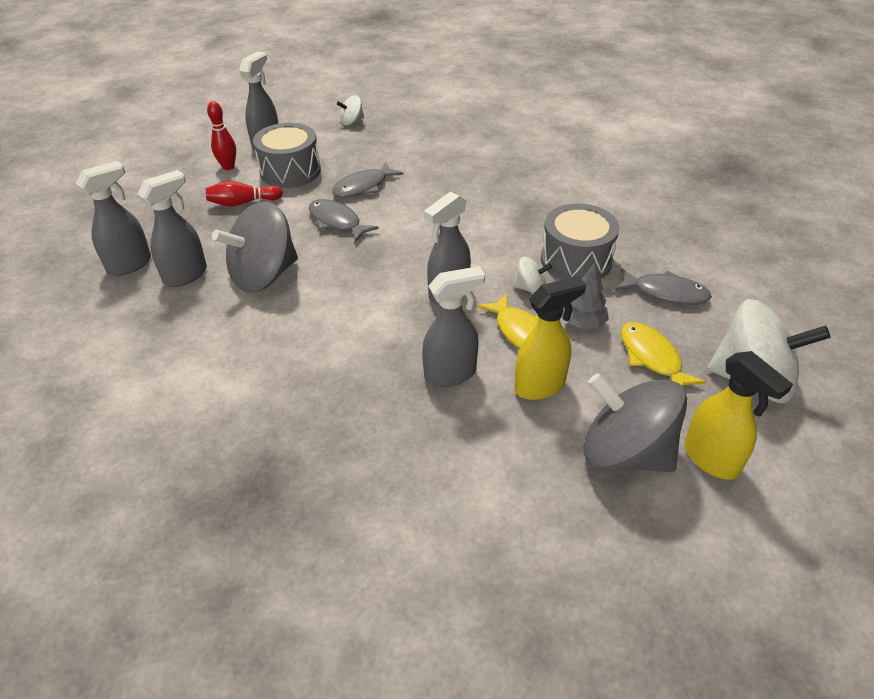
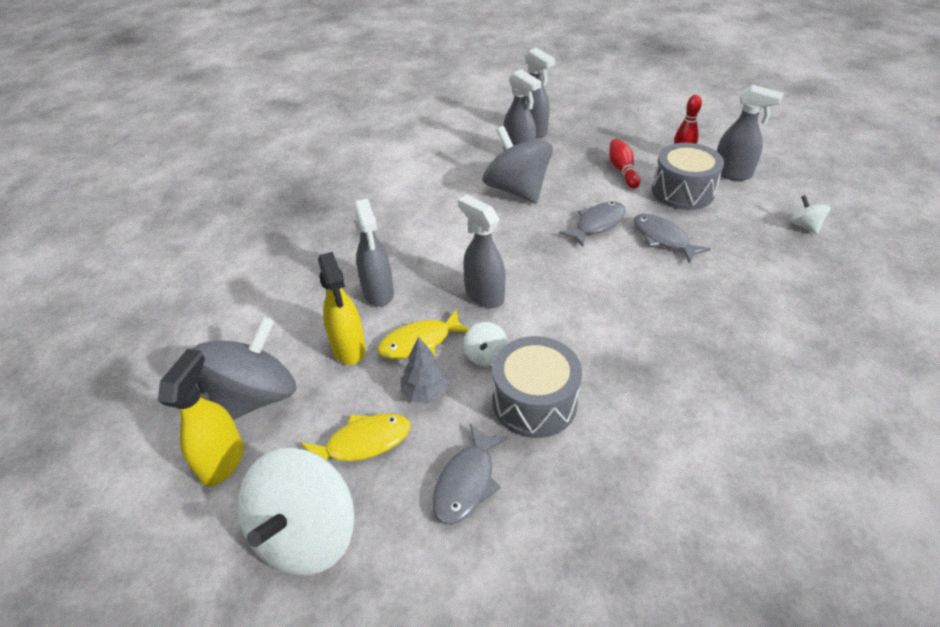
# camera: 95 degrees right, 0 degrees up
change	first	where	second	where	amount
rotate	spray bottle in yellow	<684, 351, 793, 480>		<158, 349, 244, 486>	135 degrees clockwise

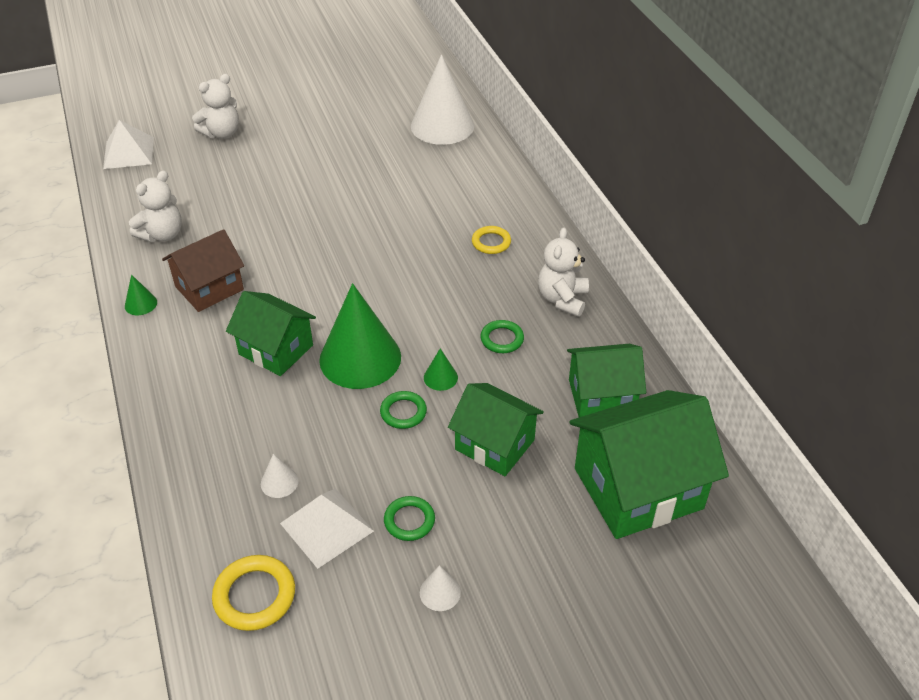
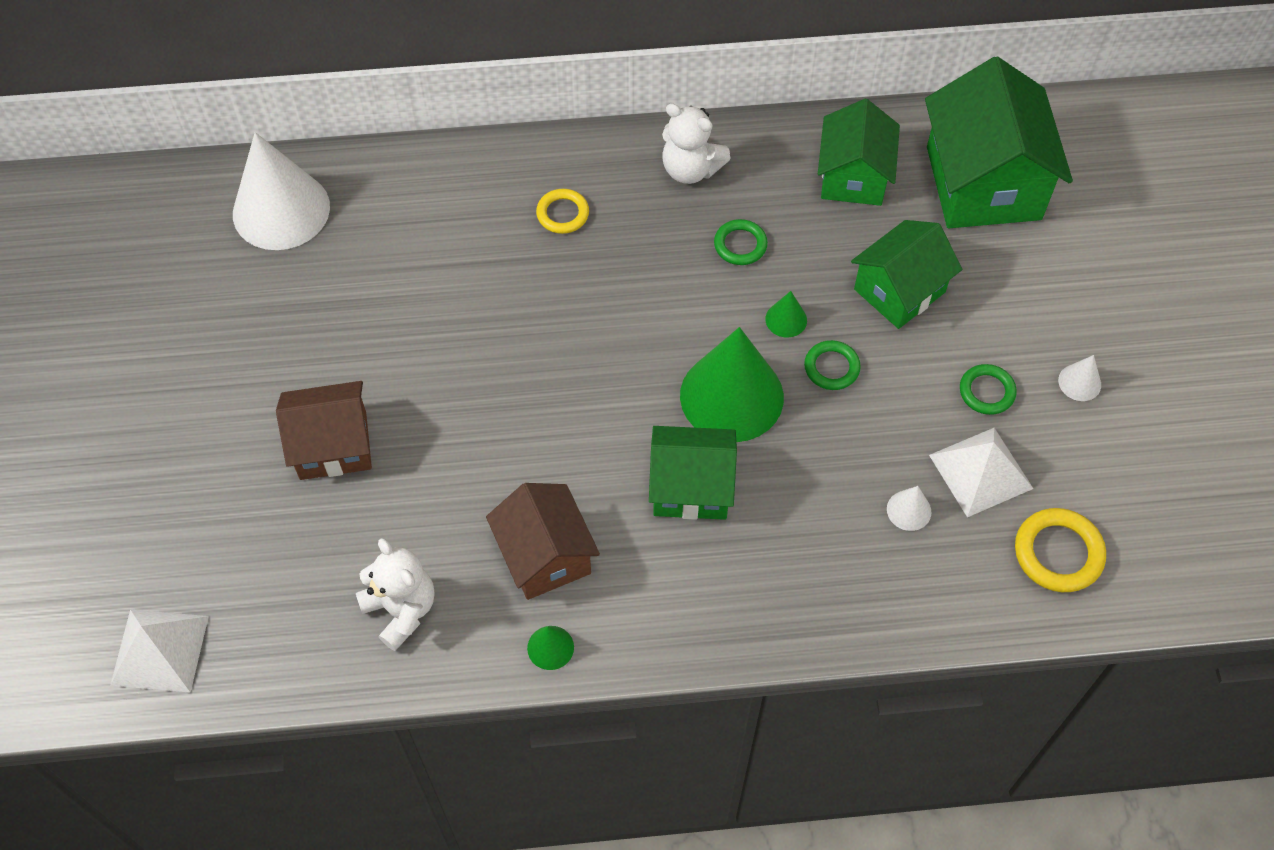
# camera: 75 degrees left, 15 degrees up
change	first	where	second	where	amount
delete	teddy bear in white	<192, 74, 239, 139>			
rotate	house in green	<226, 291, 316, 376>		<649, 426, 737, 520>	45 degrees clockwise
insert			house in brown	<276, 381, 372, 480>	

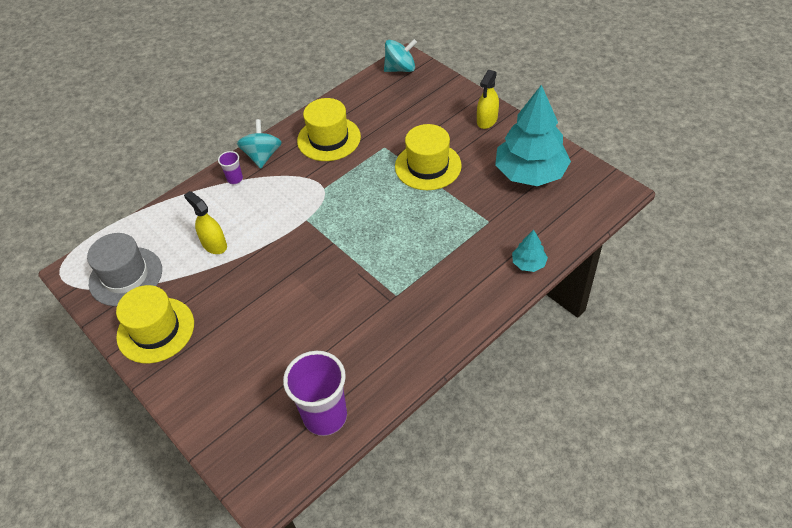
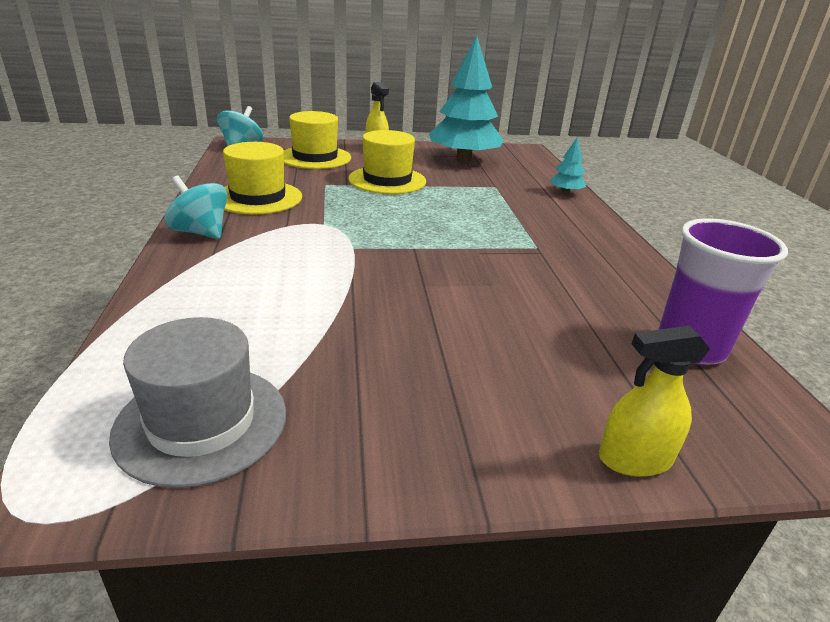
# camera: 60 degrees left, 20 degrees down
change	first	where	second	where	amount
move	hat in yellow	<116, 285, 194, 363>		<284, 111, 351, 169>	
move	spray bottle in yellow	<184, 191, 227, 254>		<599, 326, 710, 477>	
delete	cup in purple	<218, 151, 243, 184>			

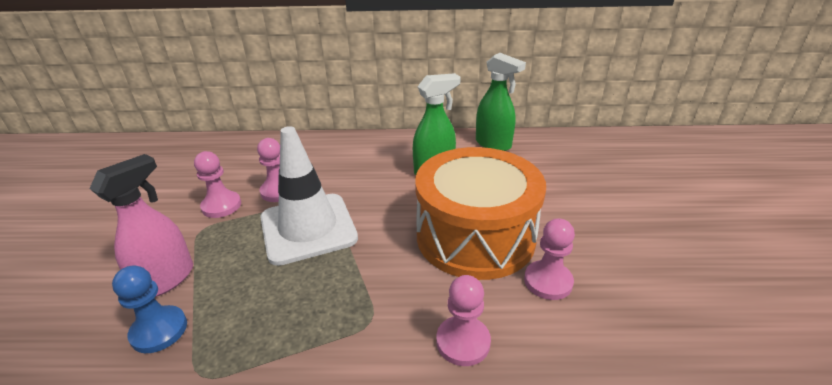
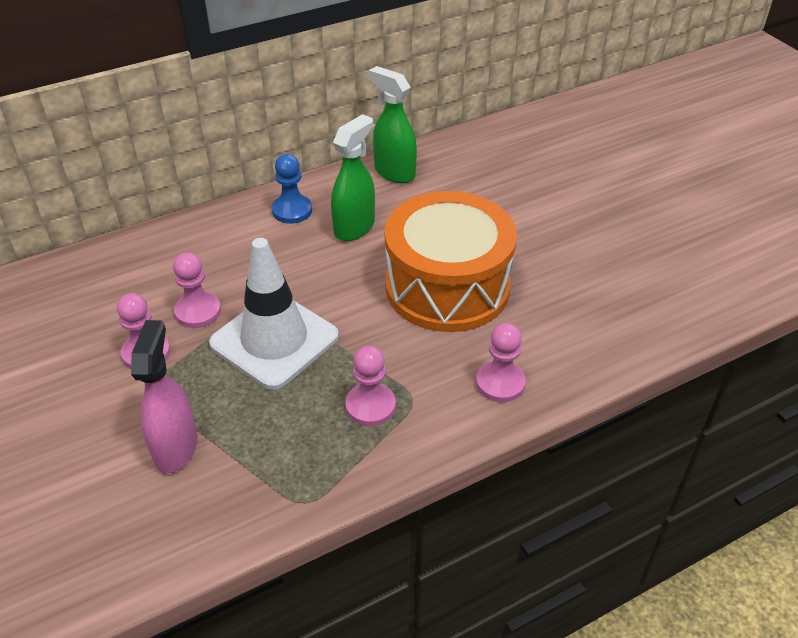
# camera: 30 degrees left, 10 degrees up
change	first	where	second	where	amount
move	pawn in blue	<112, 265, 187, 353>		<272, 154, 312, 224>	
rotate	spray bottle in green	<476, 53, 526, 151>		<369, 66, 417, 183>	150 degrees counterclockwise
move	pawn in pink	<524, 218, 575, 300>		<345, 346, 396, 426>	

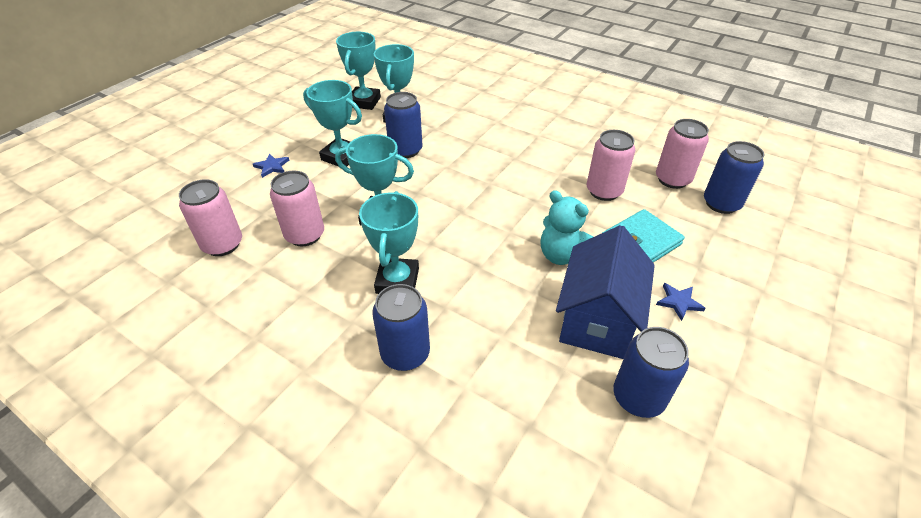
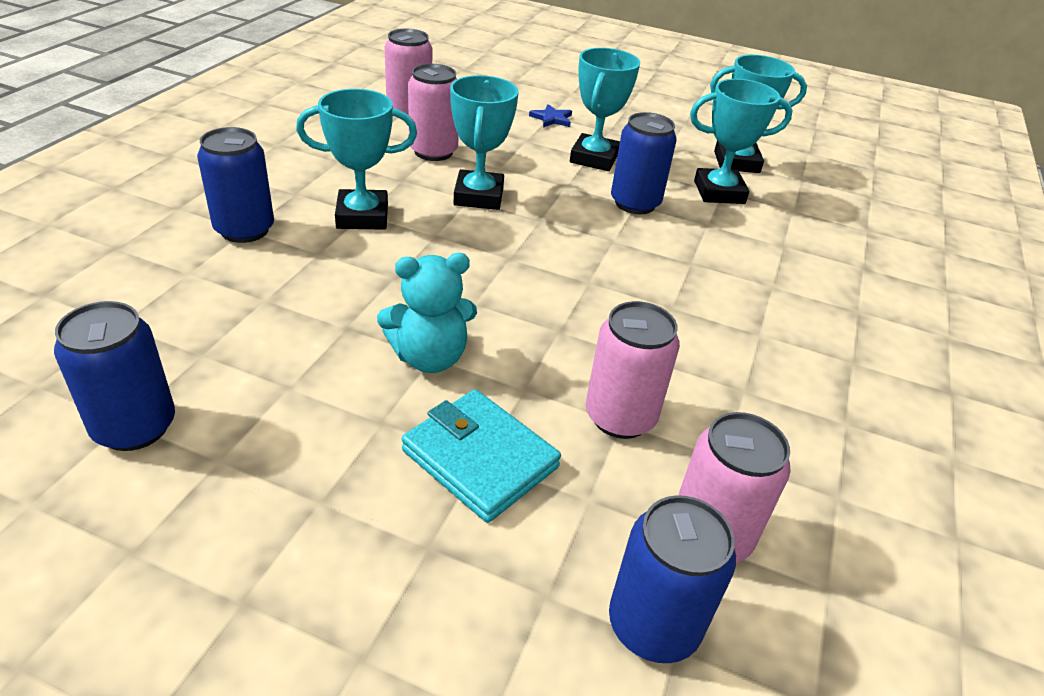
# camera: 75 degrees right, 5 degrees down
change	first	where	second	where	amount
rotate	teddy bear in turquoise	<541, 190, 593, 265>		<377, 253, 477, 373>	135 degrees counterclockwise
delete	house in blue	<556, 225, 655, 359>			
delete	star in blue	<656, 283, 705, 321>			

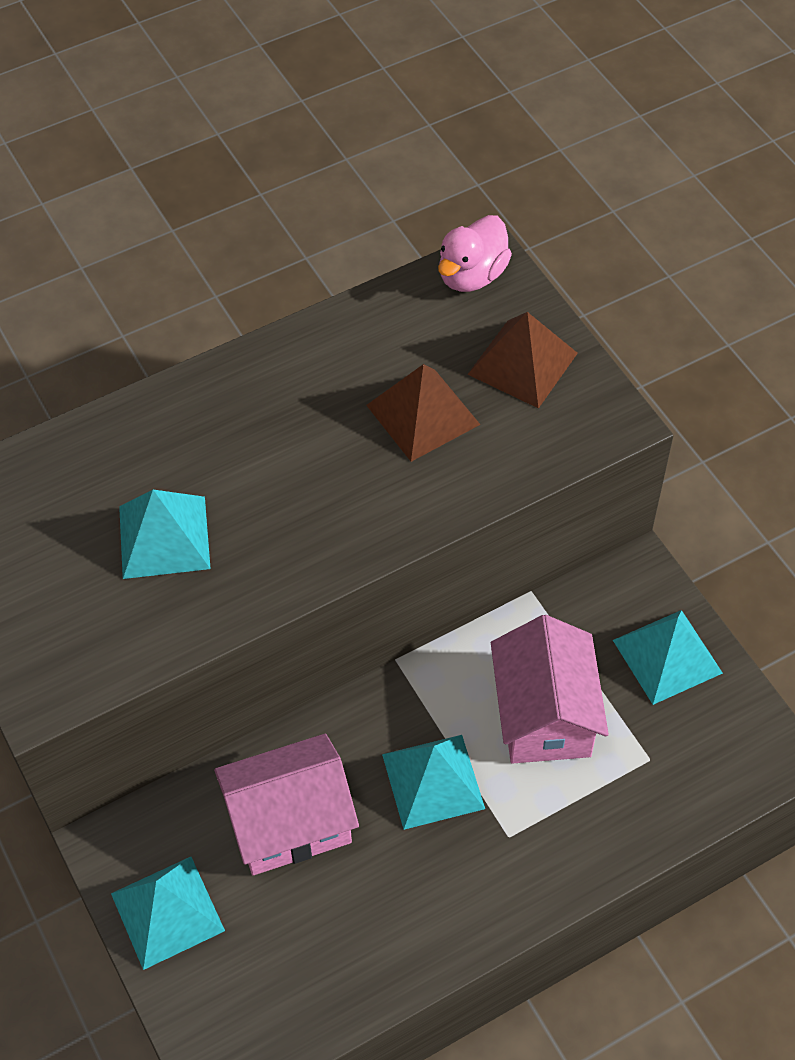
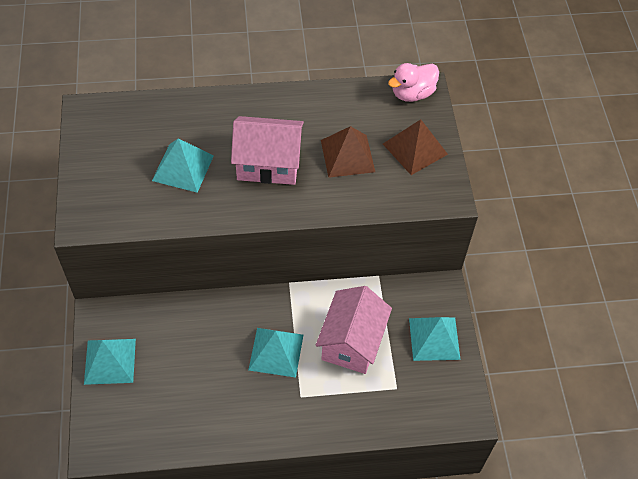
# camera: 20 degrees right, 0 degrees up
change	first	where	second	where	amount
move	house in pink	<214, 734, 359, 875>		<231, 116, 304, 185>	

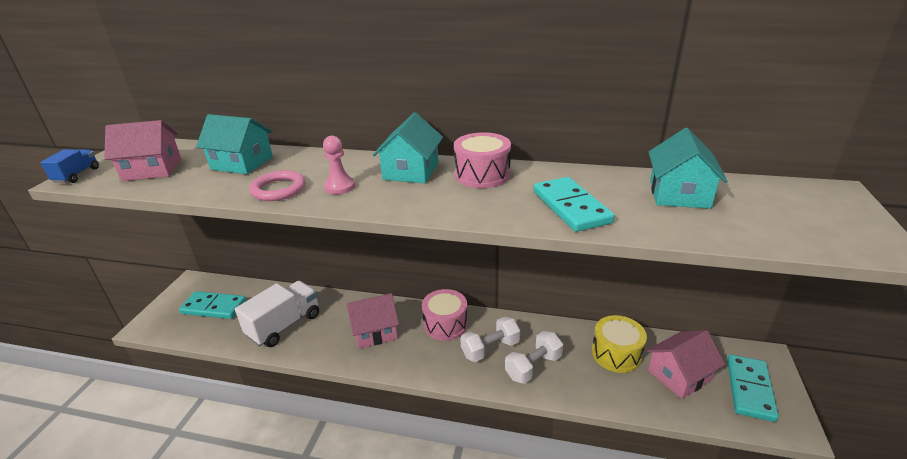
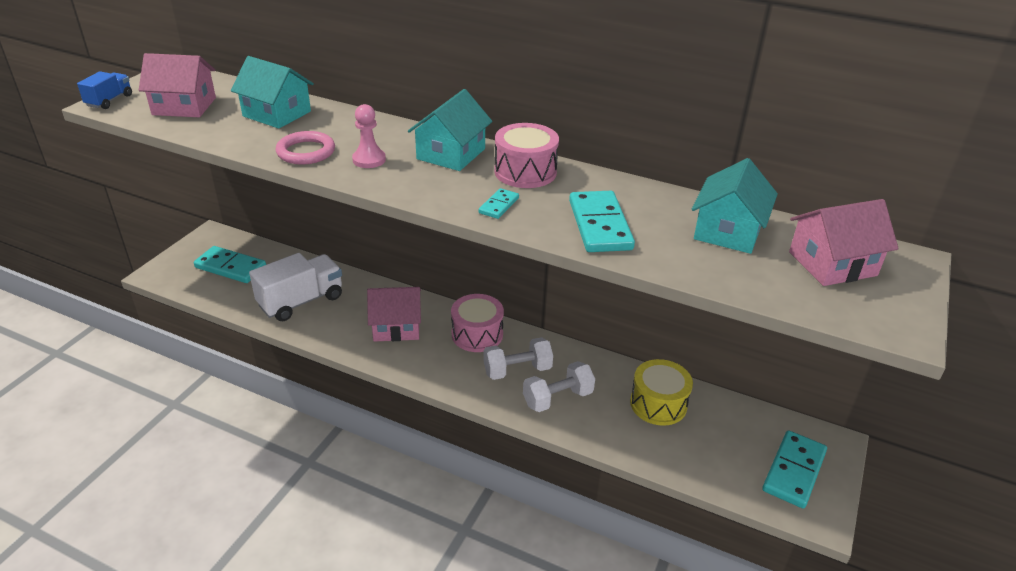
# camera: 10 degrees right, 5 degrees up
change	first	where	second	where	amount
move	house in pink	<646, 330, 725, 399>		<789, 199, 899, 286>	
insert			domino in turquoise	<479, 188, 519, 219>	

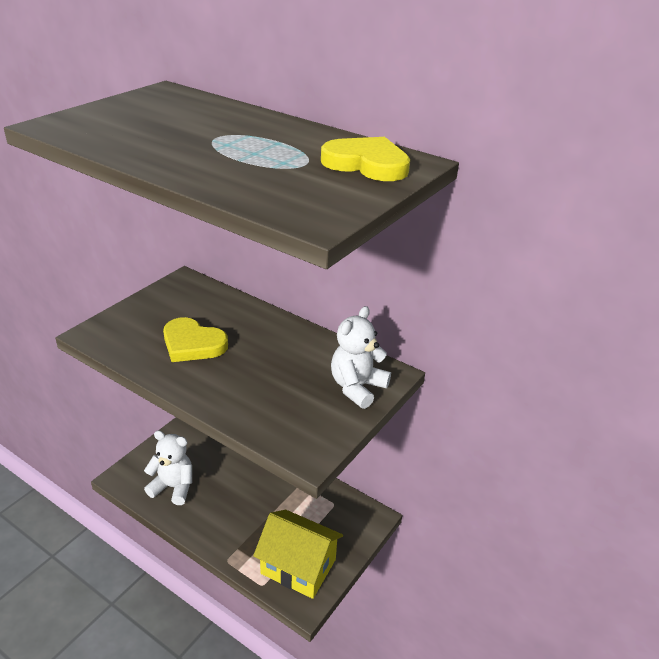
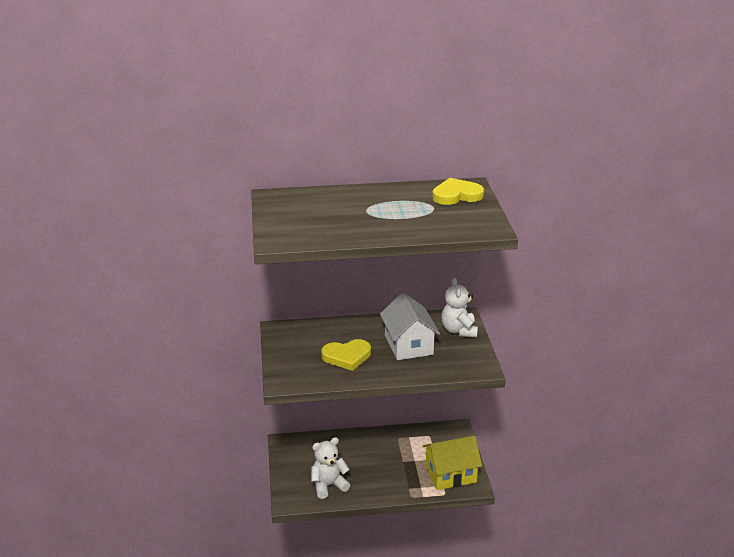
# camera: 40 degrees left, 5 degrees down
change	first	where	second	where	amount
insert			house in white	<380, 292, 440, 360>	

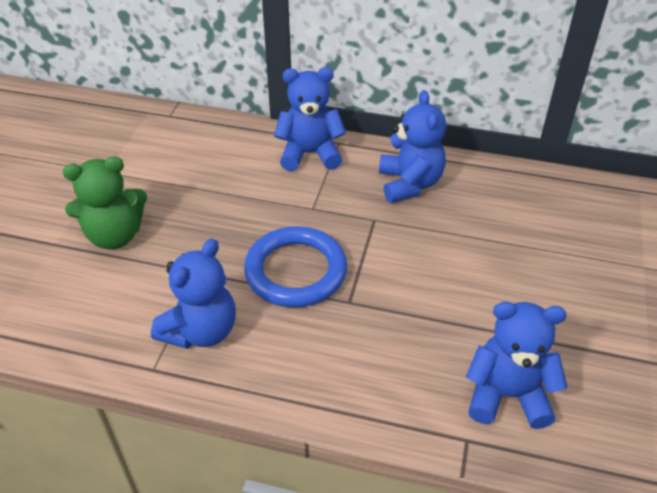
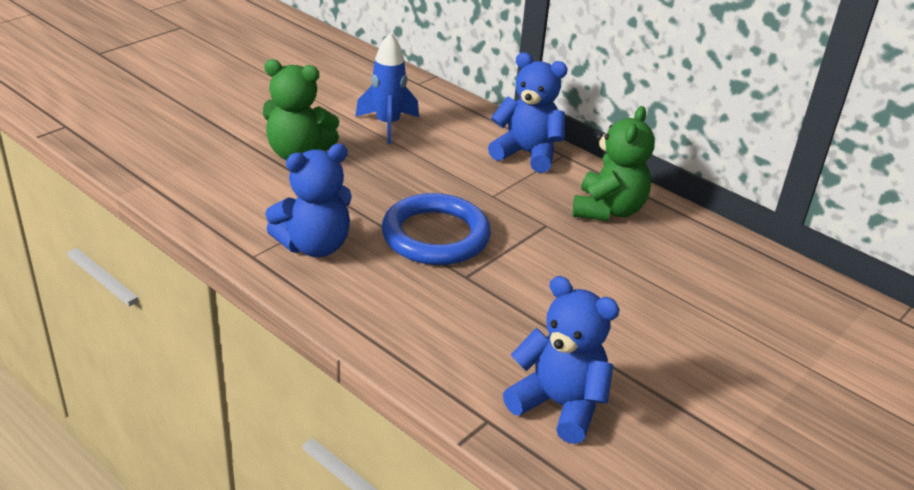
# camera: 25 degrees right, 10 degrees down
change	first	where	second	where	amount
recolor	teddy bear in blue	<379, 90, 446, 203>	teddy bear in green	<572, 106, 655, 221>	
insert			rocket in blue	<355, 32, 419, 144>	

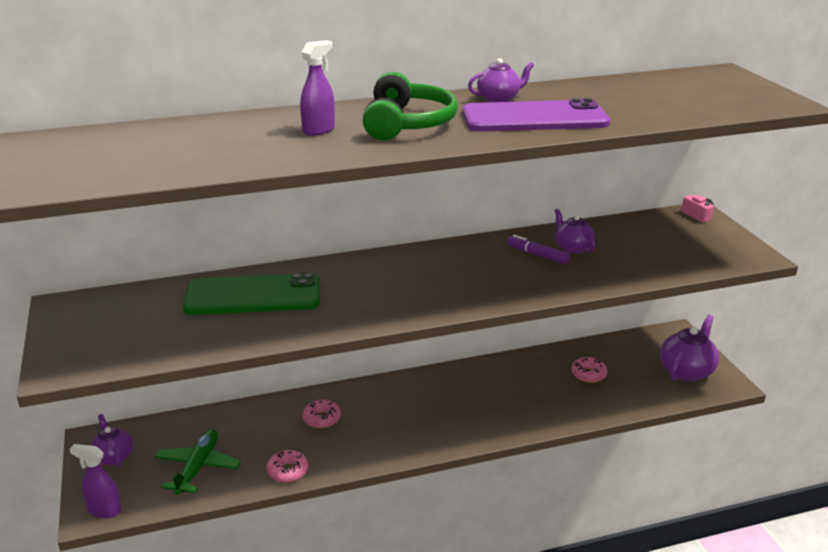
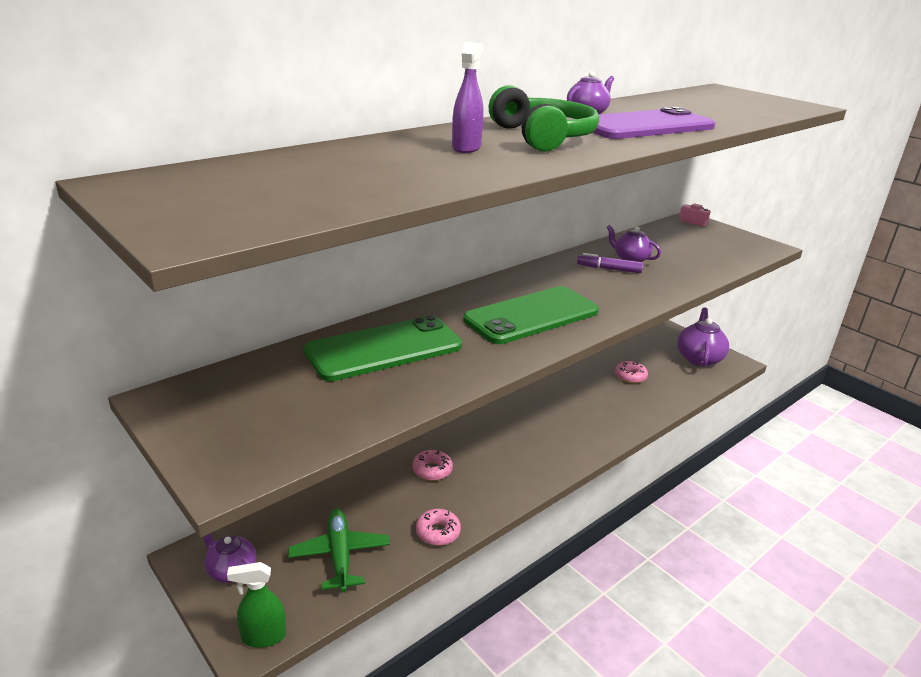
# camera: 25 degrees left, 0 degrees up
change	first	where	second	where	amount
recolor	spray bottle in purple	<70, 444, 122, 518>	spray bottle in green	<227, 562, 286, 648>	
insert			phone in green	<463, 286, 599, 344>	

